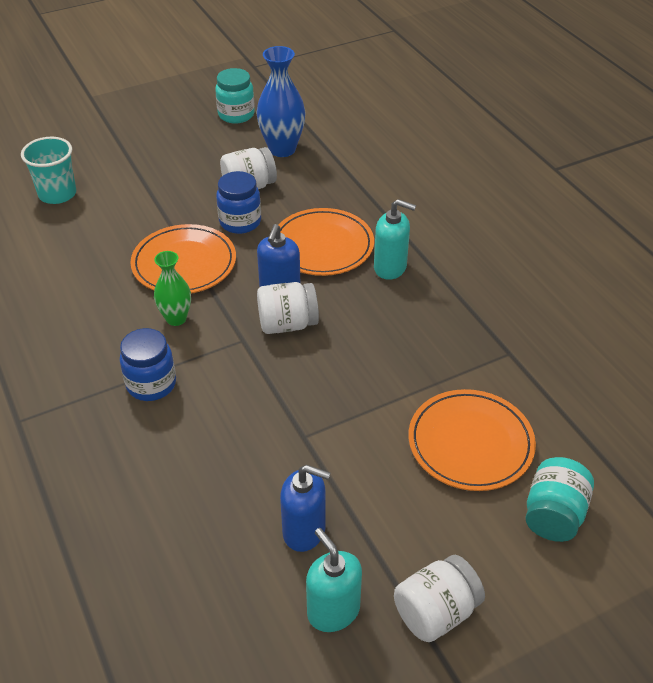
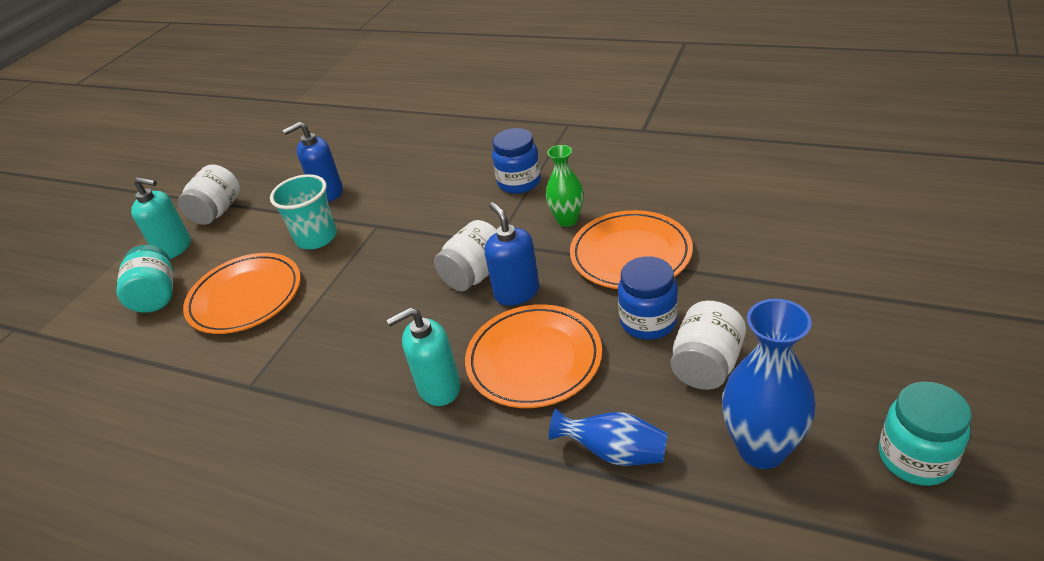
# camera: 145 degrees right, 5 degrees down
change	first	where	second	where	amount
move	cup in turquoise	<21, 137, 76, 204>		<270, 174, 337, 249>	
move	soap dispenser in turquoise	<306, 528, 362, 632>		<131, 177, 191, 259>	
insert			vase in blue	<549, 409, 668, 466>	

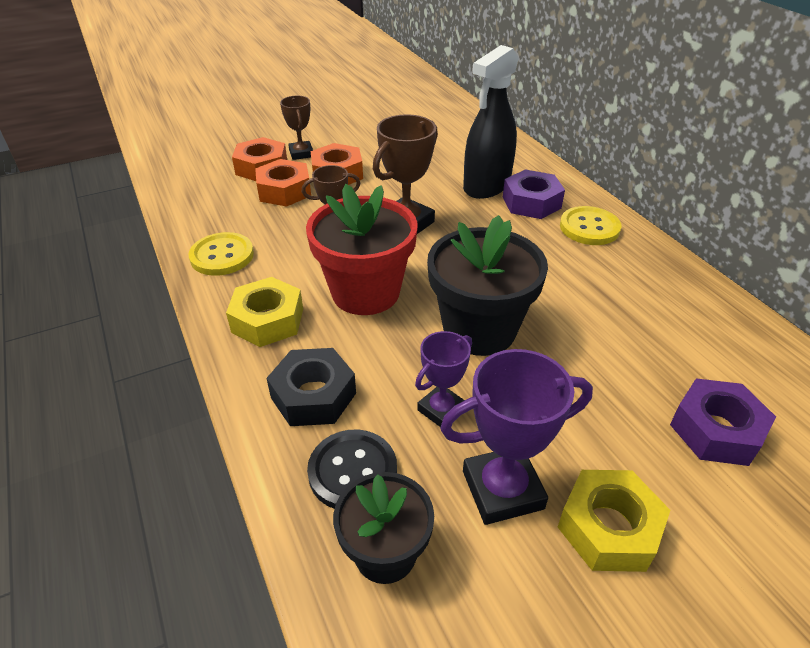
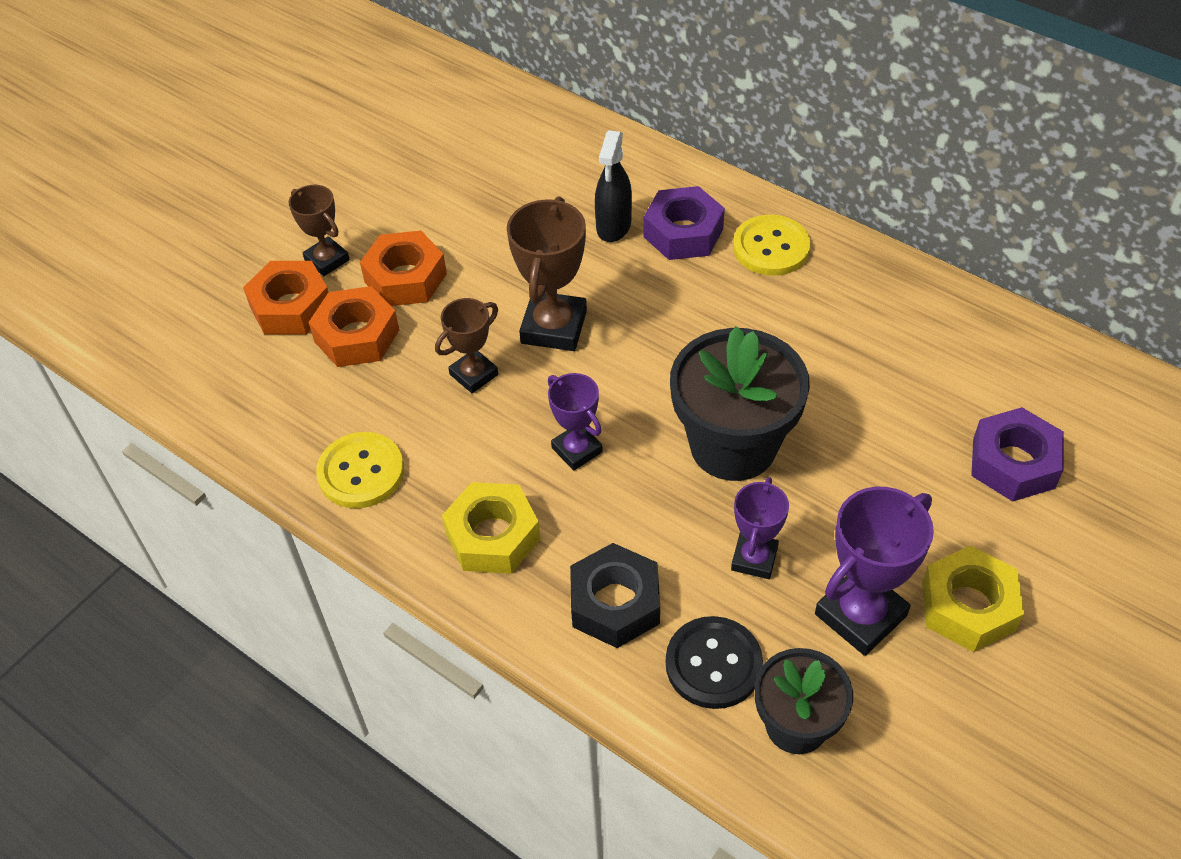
# camera: 25 degrees left, 10 degrees up
change	first	where	second	where	amount
replace	flower pot in red	<306, 184, 418, 315>	trophy in purple	<548, 373, 603, 471>	
resize	spray bottle in black	<463, 45, 519, 199>		<595, 130, 632, 242>	x0.63

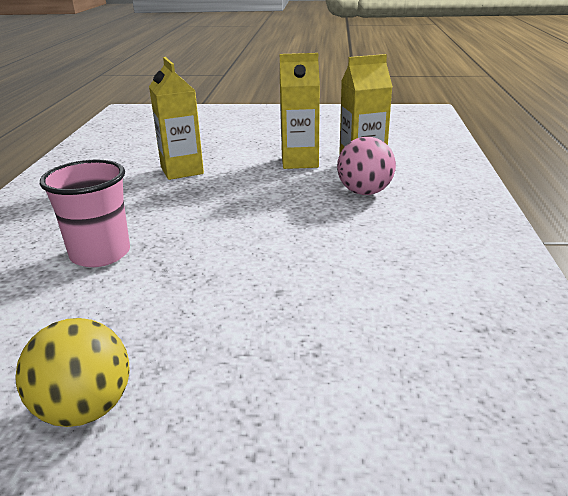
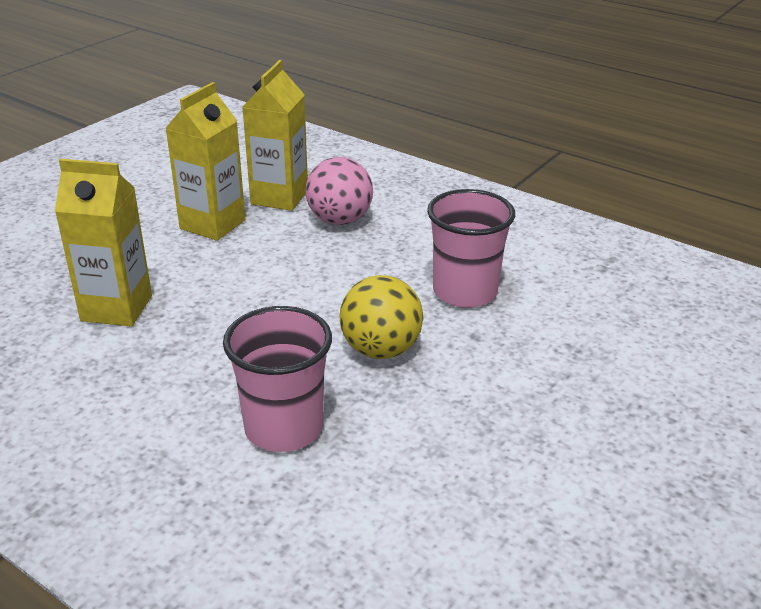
# camera: 60 degrees left, 5 degrees up
change	first	where	second	where	amount
move	ball in yellow	<16, 318, 130, 427>		<340, 275, 423, 359>	
insert			cup in pink	<427, 189, 515, 308>	

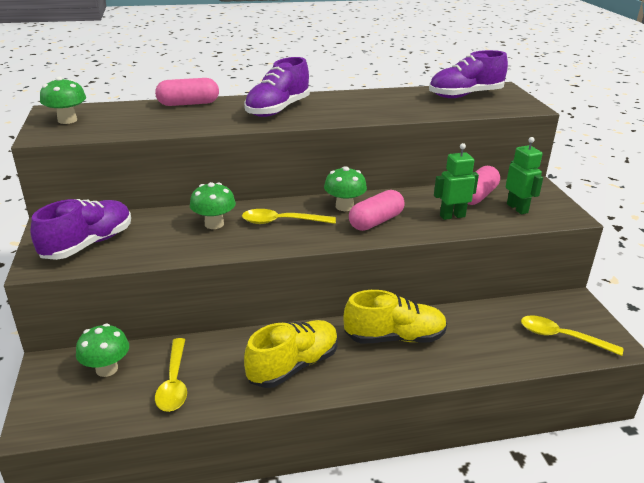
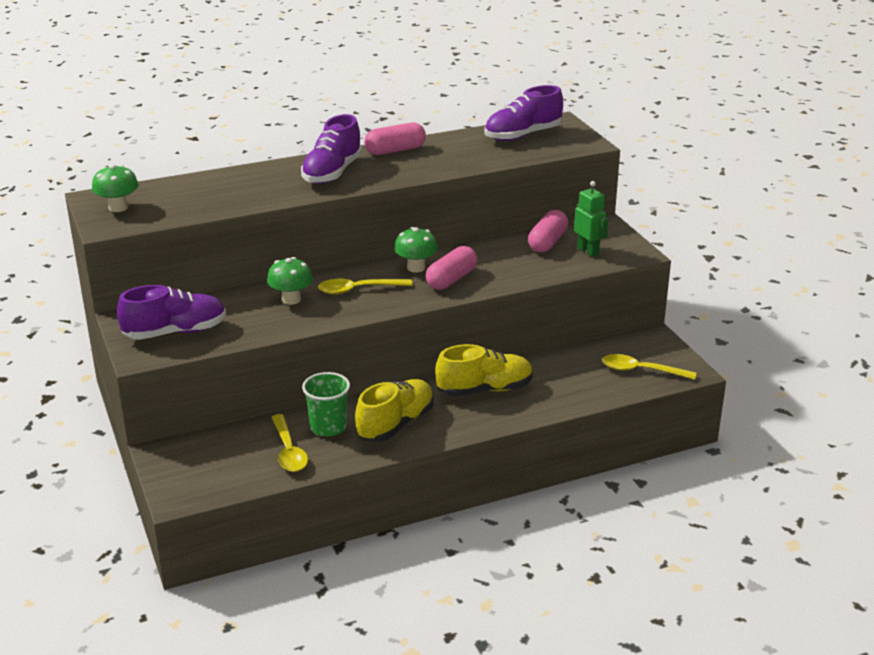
# camera: 10 degrees left, 0 degrees up
change	first	where	second	where	amount
rotate	shoe in purple	<30, 199, 131, 260>		<117, 285, 226, 340>	45 degrees clockwise
delete	mushroom in green	<76, 323, 129, 377>			
move	capsule in pink	<155, 78, 219, 106>		<364, 122, 426, 155>	
delete	robot in green	<434, 143, 479, 220>			
insert			cup in green	<302, 372, 350, 436>	

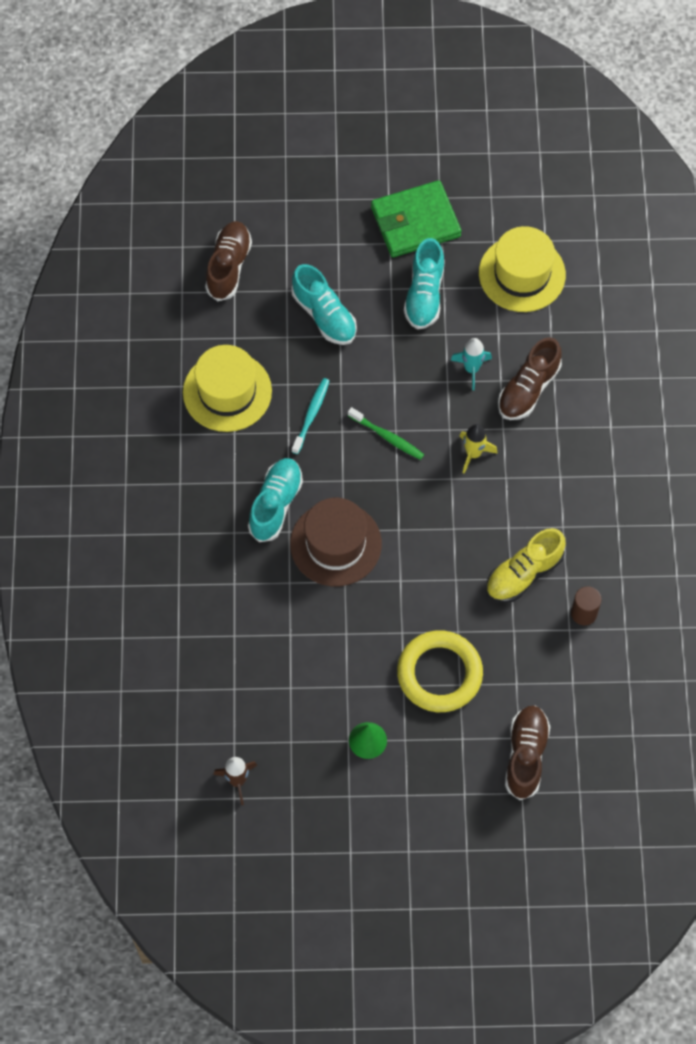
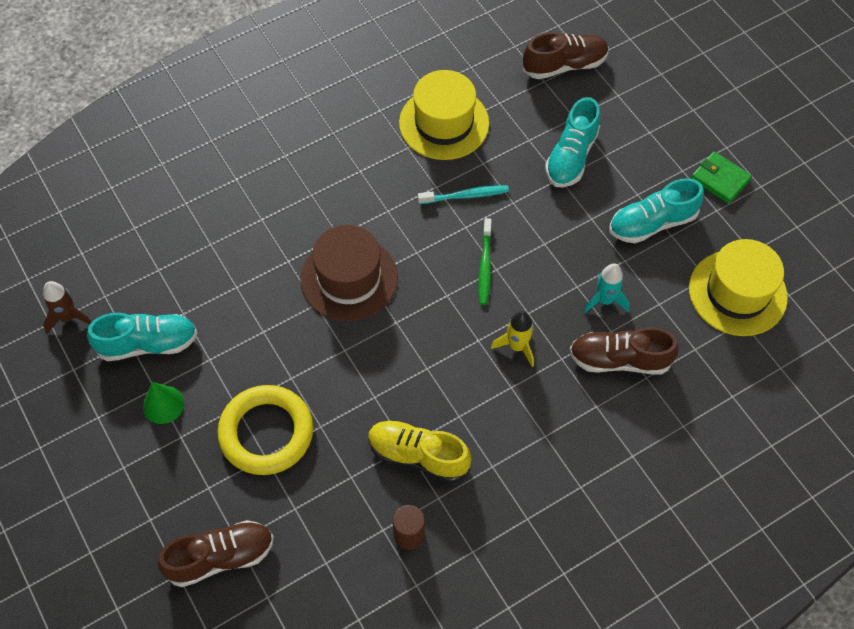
# camera: 60 degrees right, 5 degrees down
change	first	where	second	where	amount
move	shoe in turquoise	<248, 458, 303, 542>		<87, 313, 198, 361>	
resize	wallet in green	<371, 180, 461, 257>		<691, 151, 752, 204>	x0.58

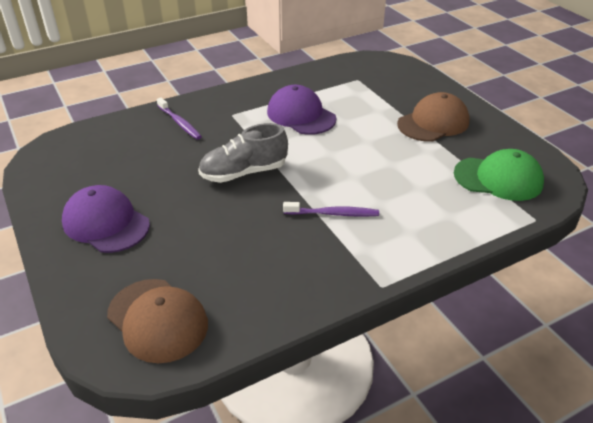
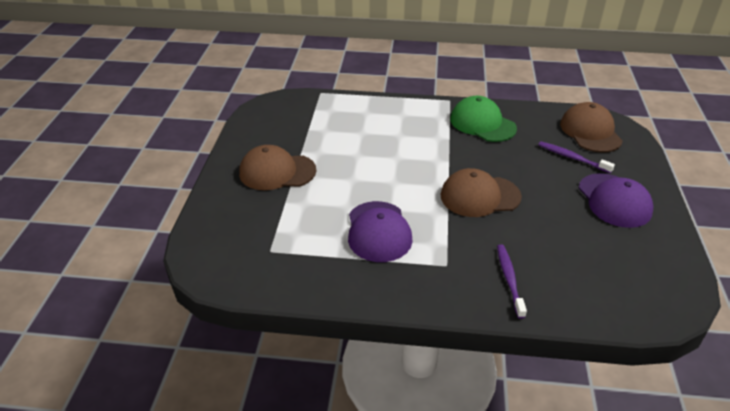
# camera: 145 degrees left, 0 degrees up
change	first	where	second	where	amount
replace	shoe in grey	<198, 123, 288, 183>	cap in brown	<441, 168, 522, 217>	
move	toothbrush in purple	<283, 202, 379, 217>		<538, 141, 615, 173>	
move	cap in green	<454, 149, 544, 201>		<450, 96, 517, 142>	

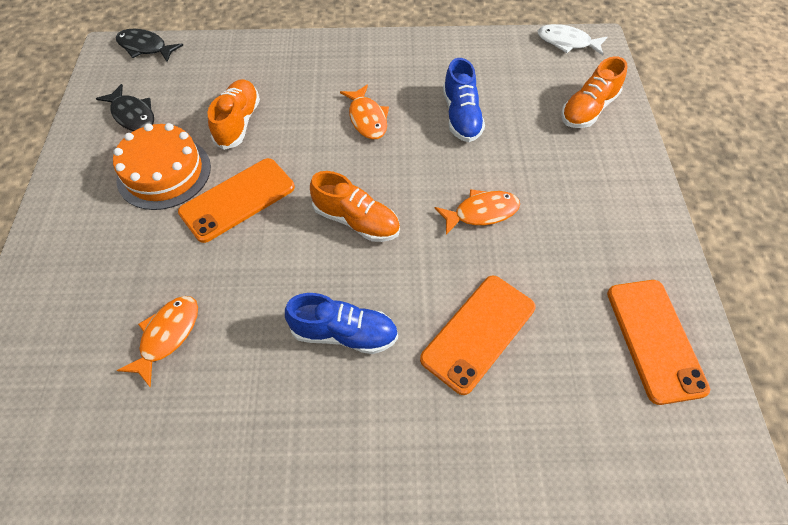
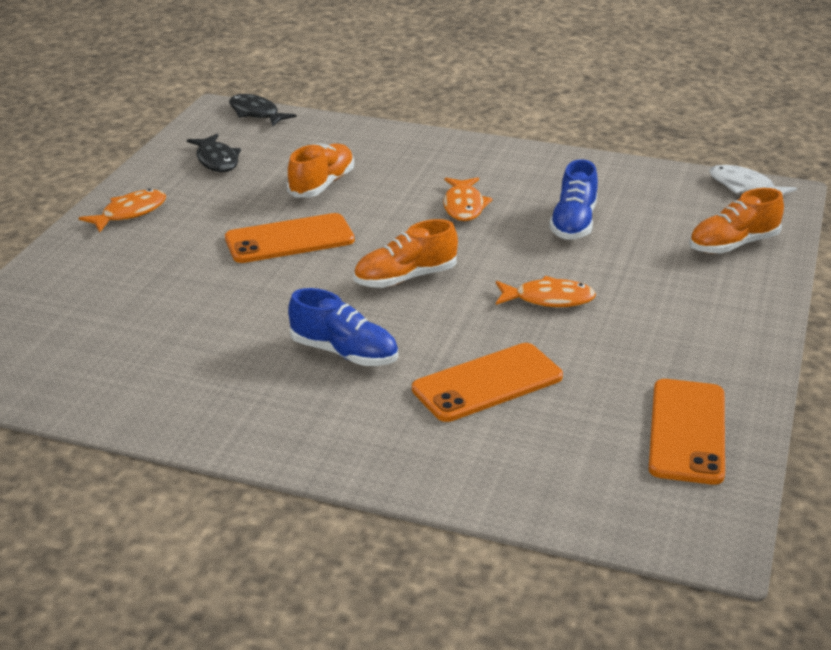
# camera: 20 degrees right, 25 degrees down
change	first	where	second	where	amount
delete	cake in orange	<113, 123, 211, 210>			
move	fish in orange	<117, 296, 198, 388>		<79, 189, 166, 232>	
rotate	shoe in orange	<310, 171, 400, 242>		<354, 219, 458, 288>	105 degrees clockwise

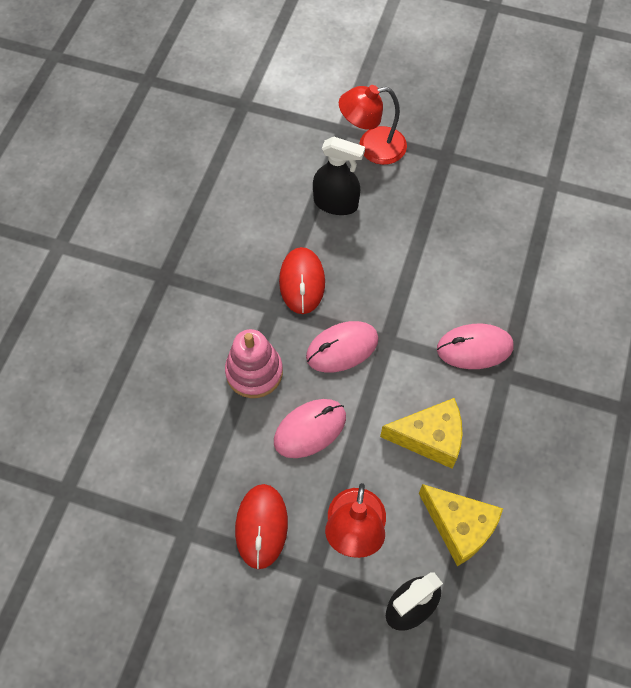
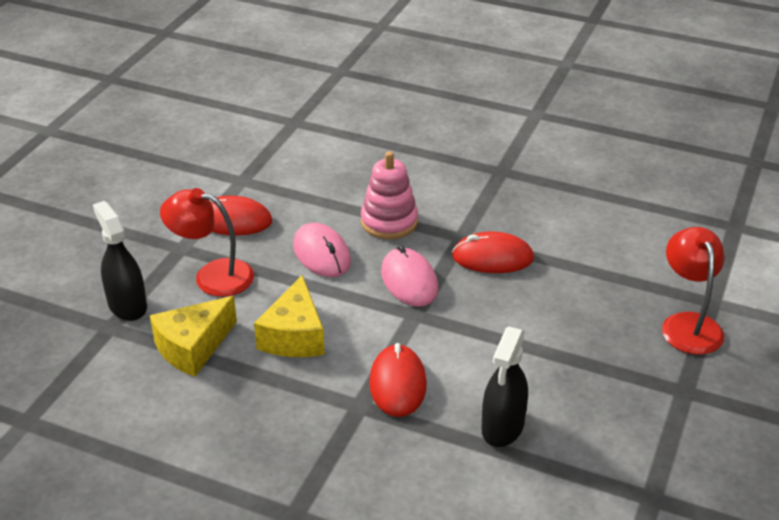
# camera: 95 degrees right, 25 degrees down
change	first	where	second	where	amount
move	spray bottle in black	<313, 137, 365, 215>		<481, 326, 528, 447>	
recolor	mouse in pink	<437, 324, 513, 369>	mouse in red	<369, 343, 427, 417>	

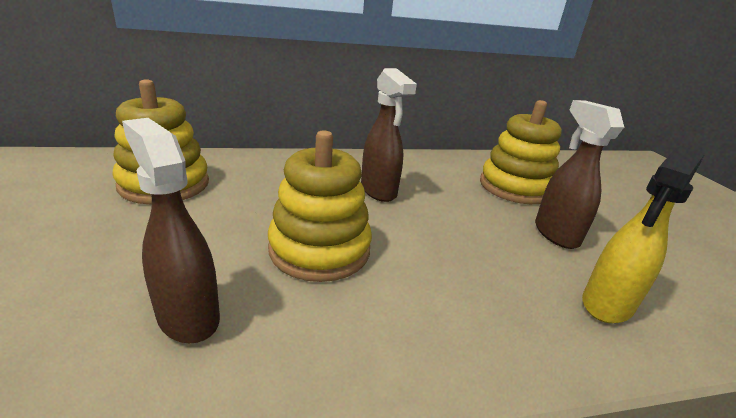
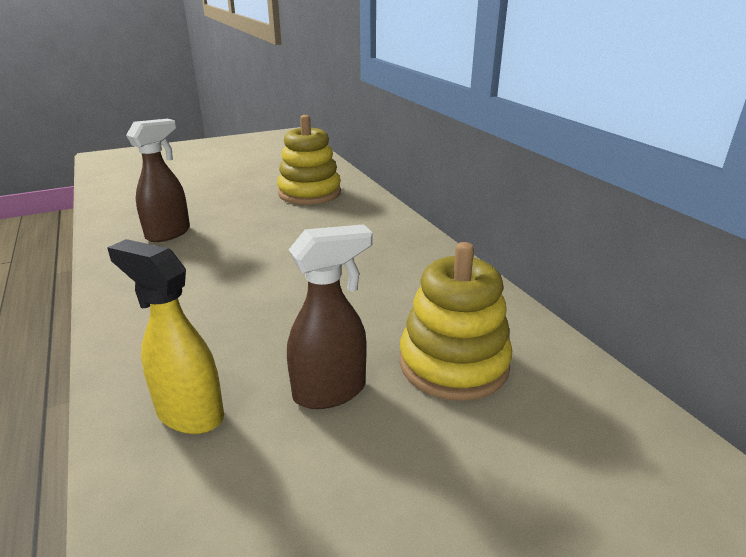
# camera: 80 degrees right, 0 degrees up
change	first	where	second	where	amount
delete	stacking toy in yellow	<268, 130, 372, 282>			
delete	spray bottle in brown	<361, 68, 417, 202>			

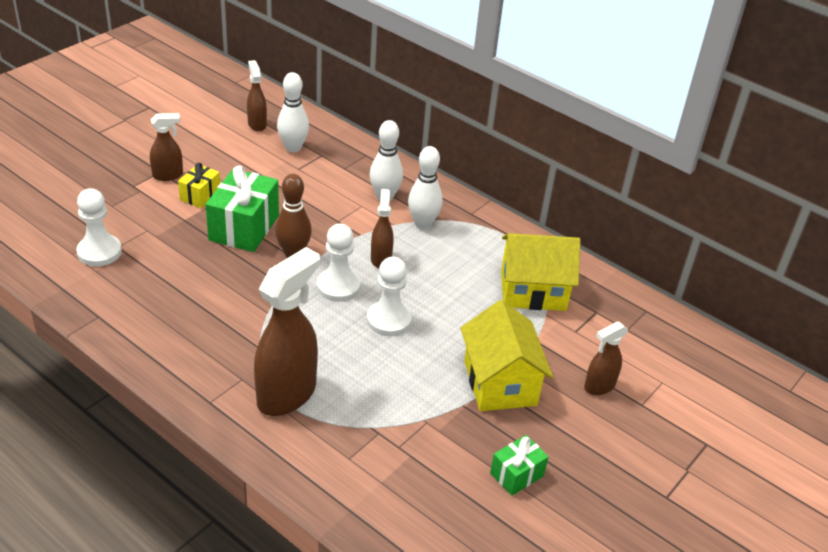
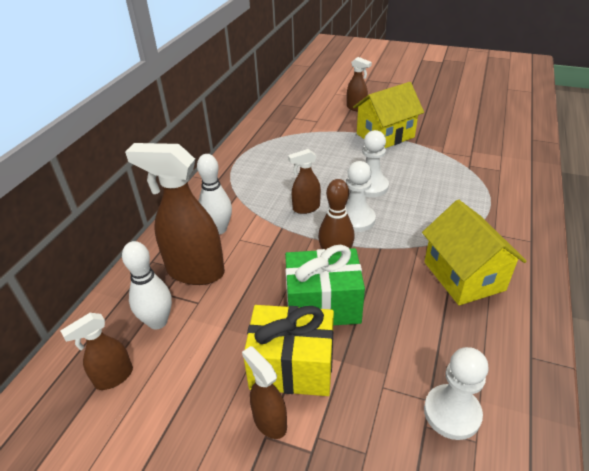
# camera: 105 degrees left, 0 degrees up
change	first	where	second	where	amount
resize	gift in yellow	<178, 163, 220, 208>		<244, 305, 334, 396>	x1.83
move	spray bottle in brown	<254, 247, 320, 416>		<125, 143, 225, 285>	
delete	bowling pin in white	<408, 146, 443, 229>			
delete	gift in green	<490, 435, 549, 496>			
move	house in yellow	<501, 233, 580, 311>		<422, 200, 527, 305>	

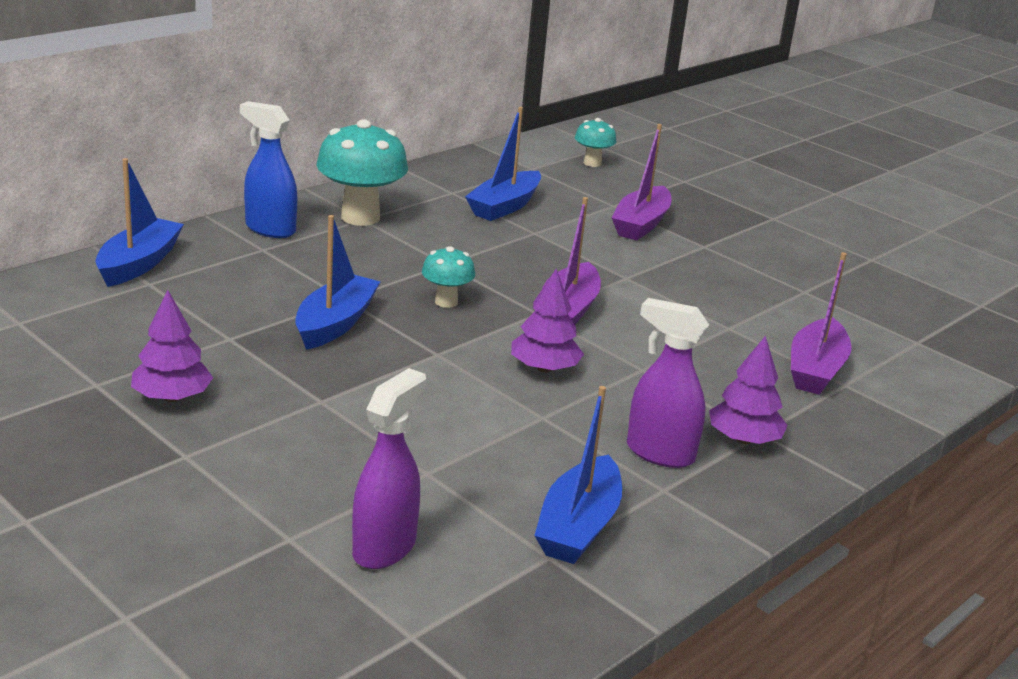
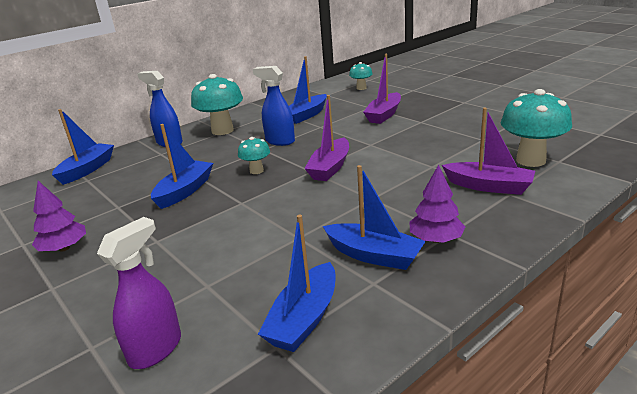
# camera: 10 degrees right, 0 degrees up
change	first	where	second	where	amount
delete	tree in purple	<511, 268, 584, 373>			
replace	spray bottle in purple	<627, 298, 709, 468>	boat in blue	<323, 165, 426, 270>	
rotate	boat in purple	<791, 252, 851, 395>		<442, 108, 535, 195>	90 degrees counterclockwise
insert			spray bottle in blue	<253, 66, 295, 146>	
insert			mushroom in turquoise	<501, 89, 572, 167>	

